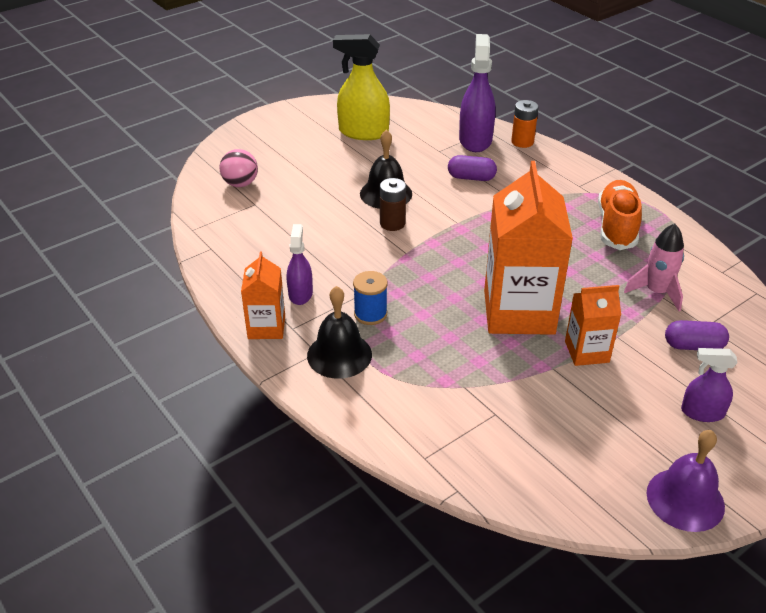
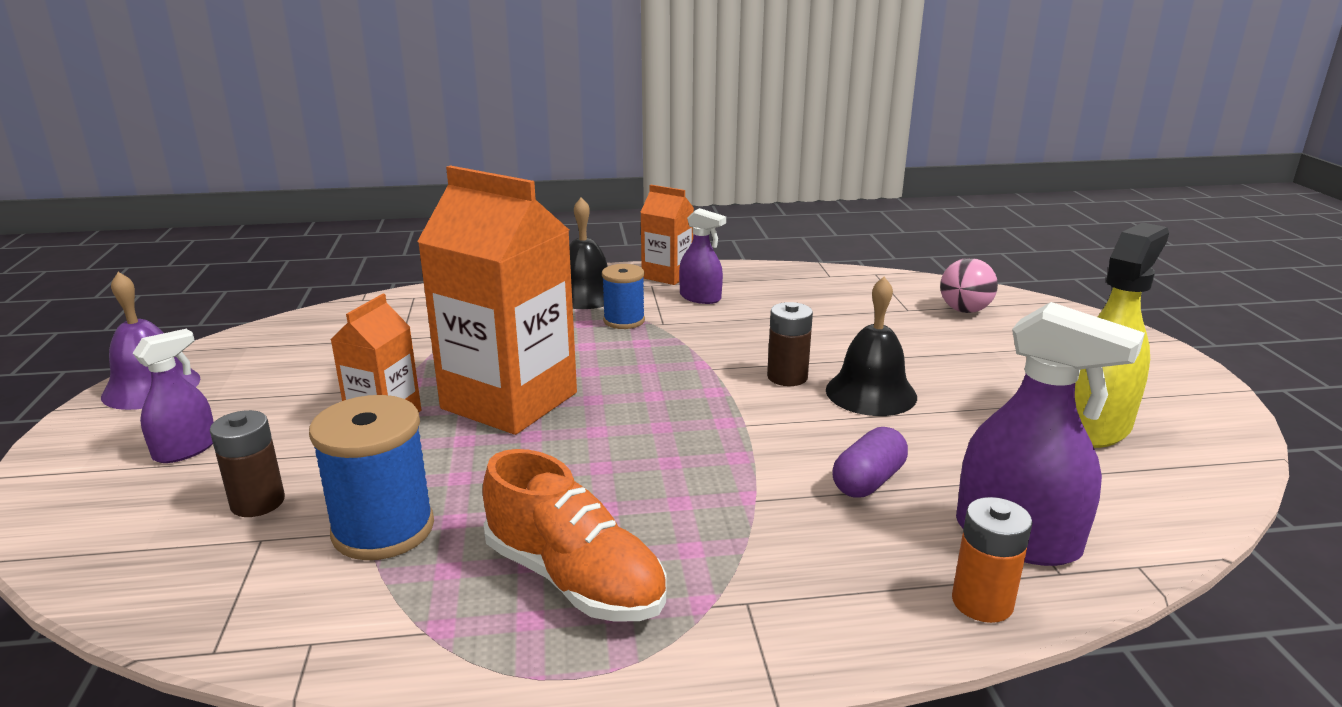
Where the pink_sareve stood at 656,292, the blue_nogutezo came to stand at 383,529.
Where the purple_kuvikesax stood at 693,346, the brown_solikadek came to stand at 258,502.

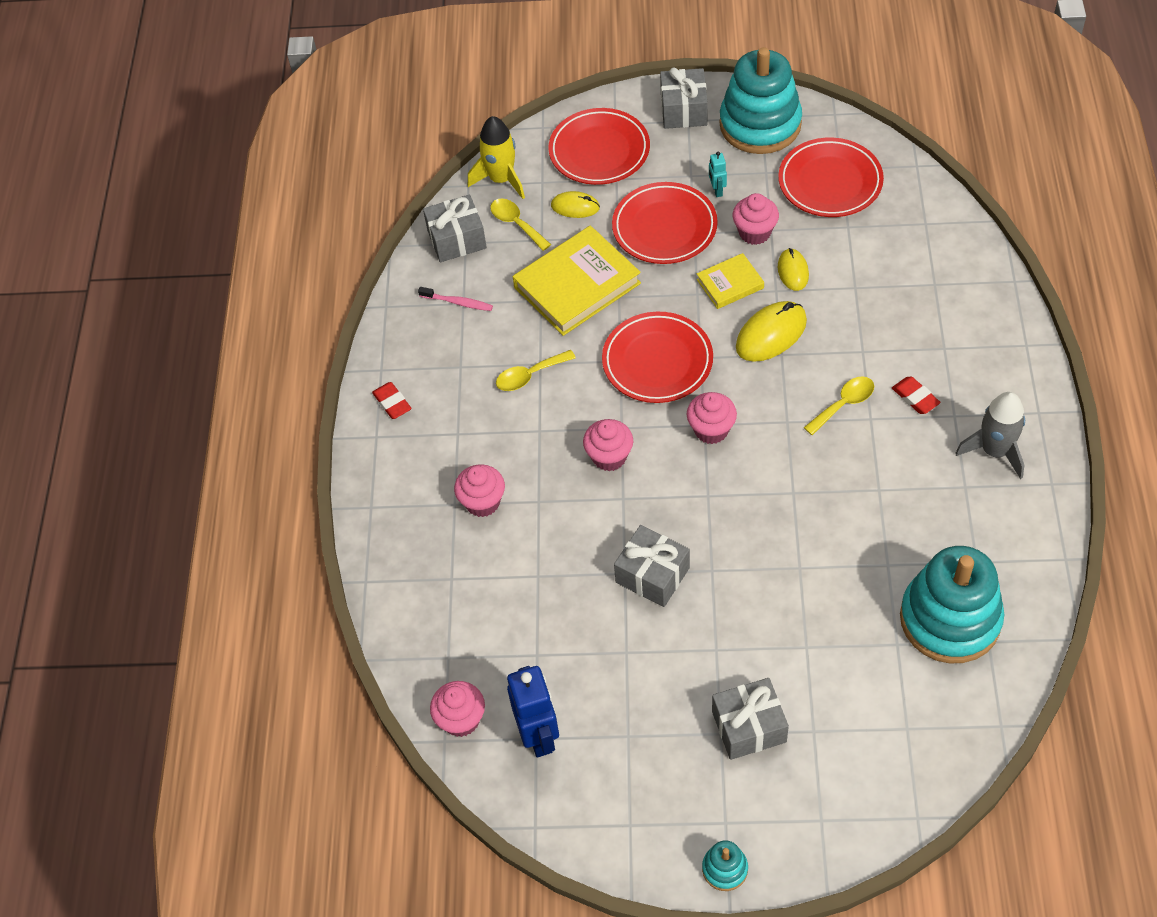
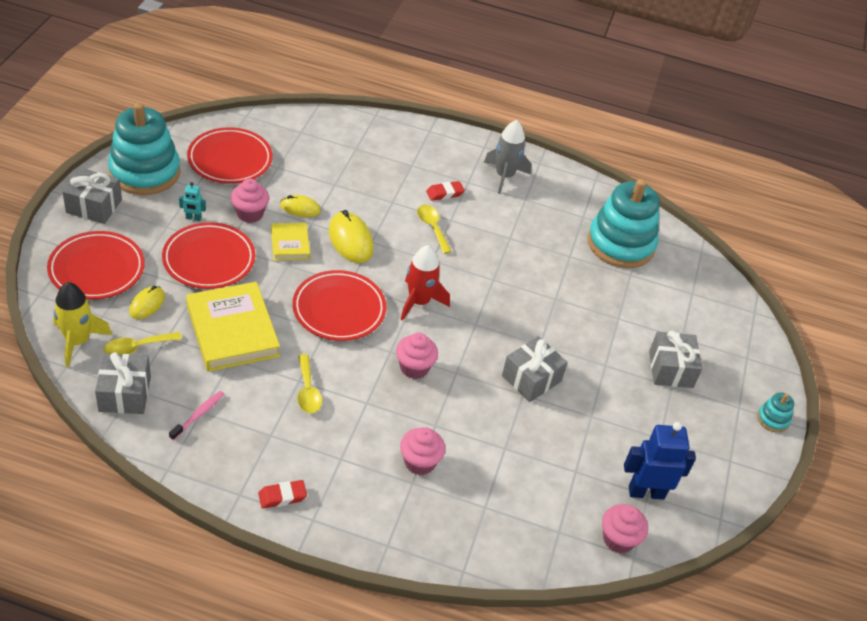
Where the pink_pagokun stood at 711,430, the red_sareve came to stand at 419,302.

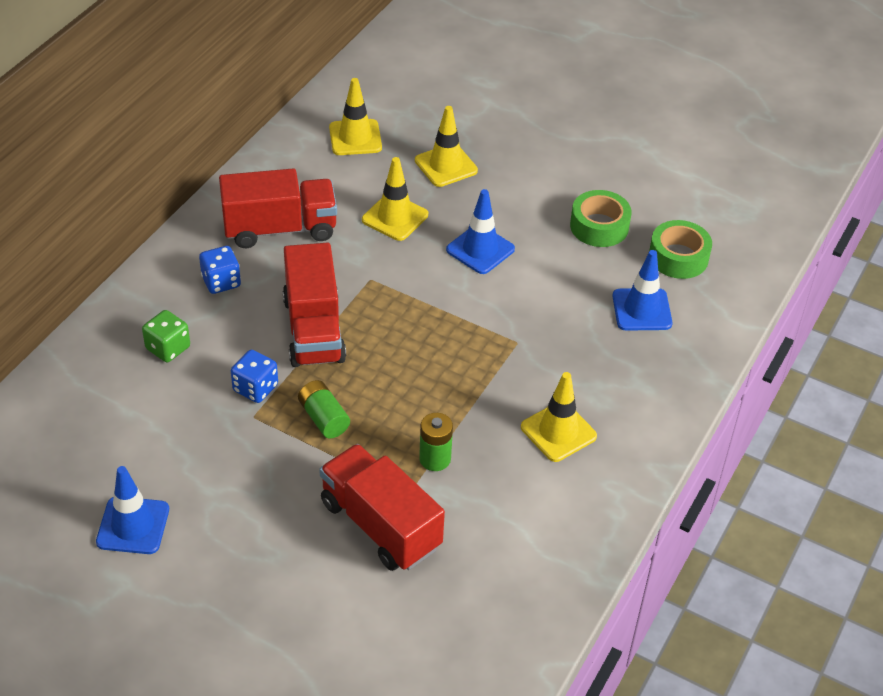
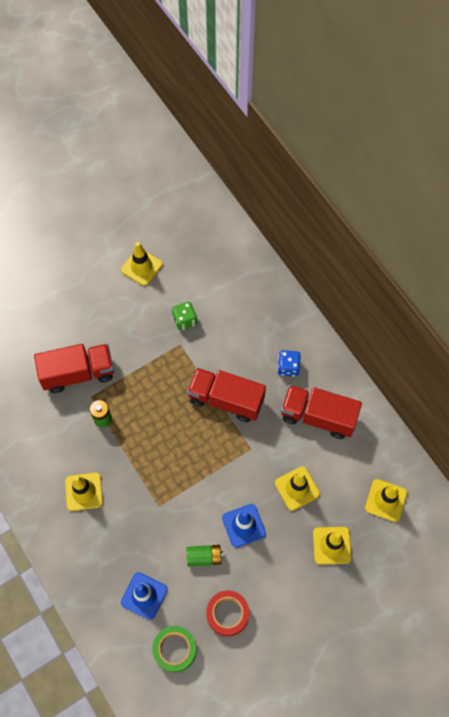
The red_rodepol at 280,229 ended up facing another way, 90 degrees clockwise from before.
What was the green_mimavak at 599,226 turned into the red_mimavak at 227,614.
The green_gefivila ended up elsewhere, having gone from 168,348 to 185,320.
The second view lost the blue_gefivila at 255,388.
The green_solikadek ended up elsewhere, having gone from 323,418 to 204,557.
What was the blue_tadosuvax at 133,525 turned into the yellow_tadosuvax at 141,267.

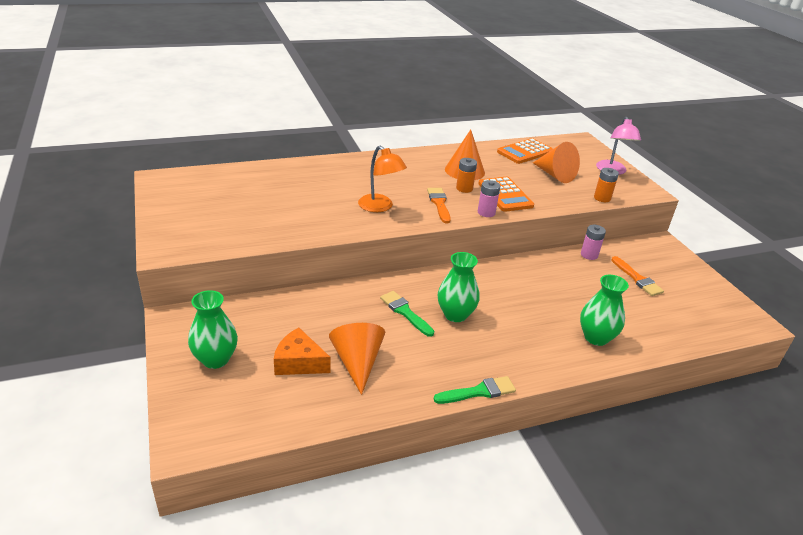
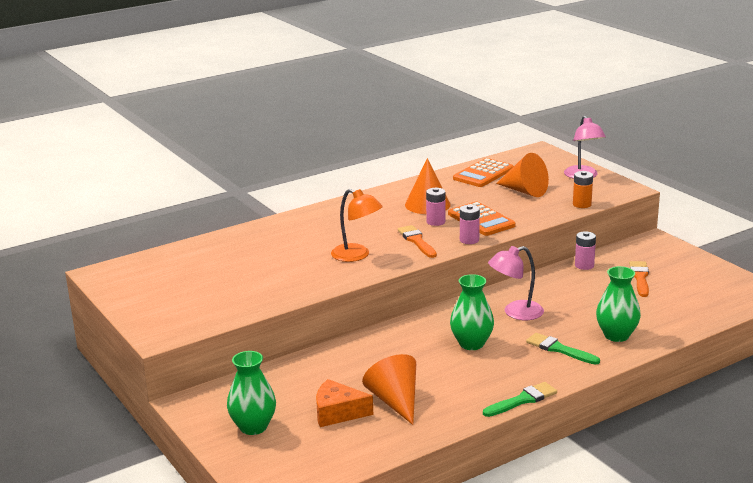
What was the orange_solikadek at 464,188 turned into the pink_solikadek at 435,222.
The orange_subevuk at 637,279 ended up facing another way, 135 degrees counterclockwise from before.
The green_subevuk ended up elsewhere, having gone from 405,312 to 559,349.
The second view gained the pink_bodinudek at 515,312.

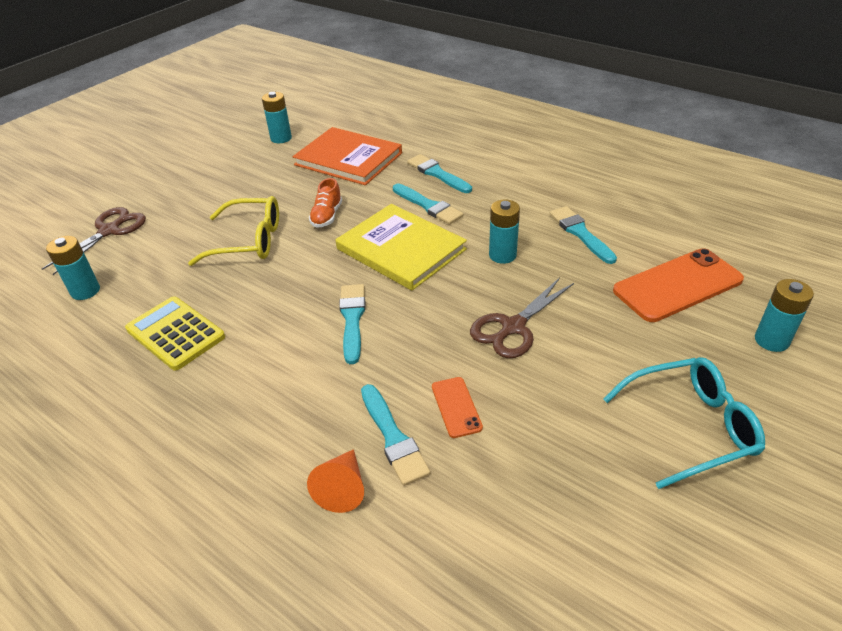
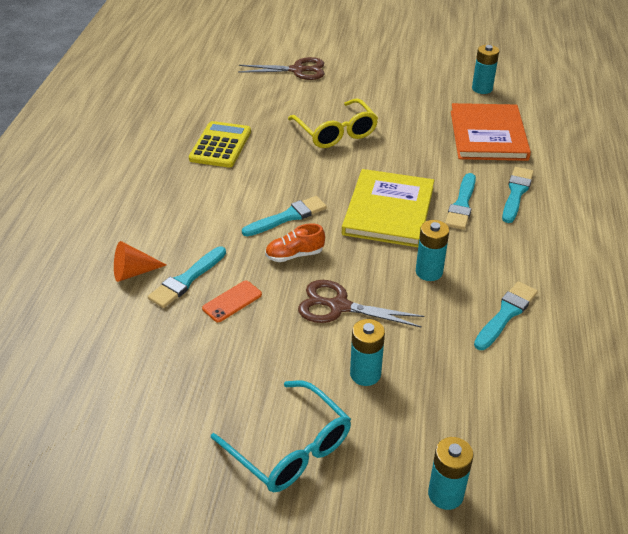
The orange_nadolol ended up elsewhere, having gone from 327,216 to 294,255.
The turquoise_solikadek ended up elsewhere, having gone from 85,291 to 365,374.
The second view lost the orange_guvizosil at 677,285.

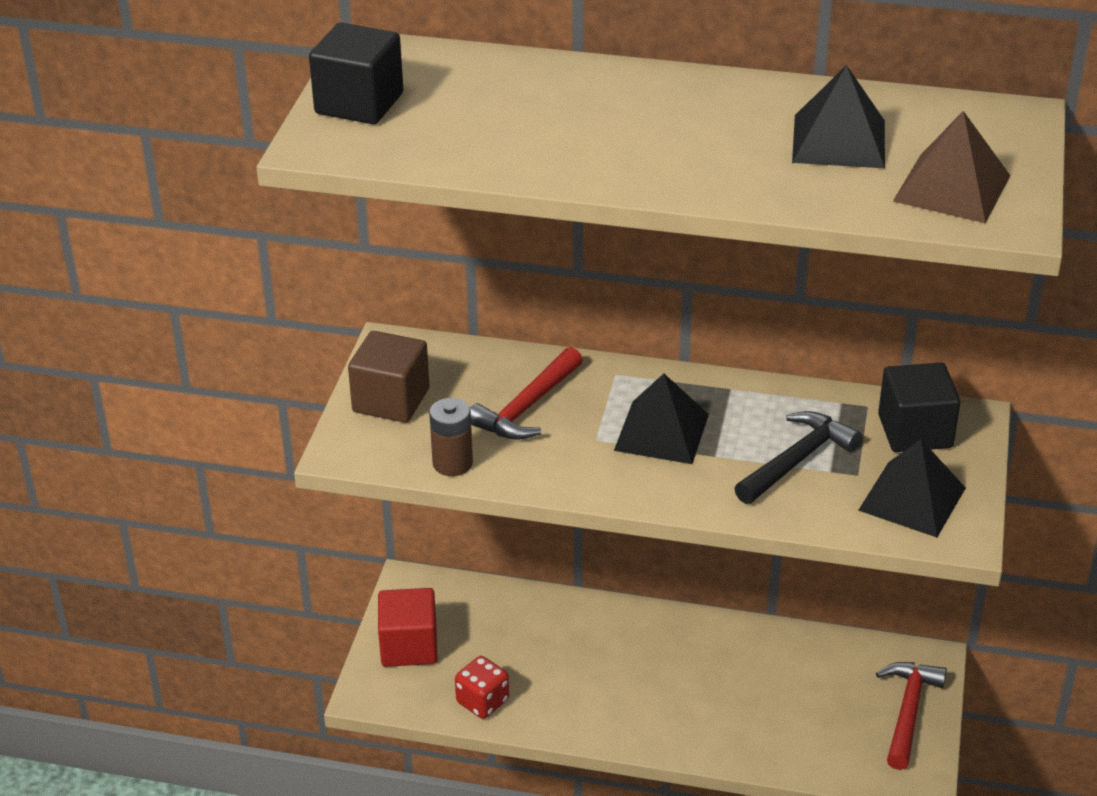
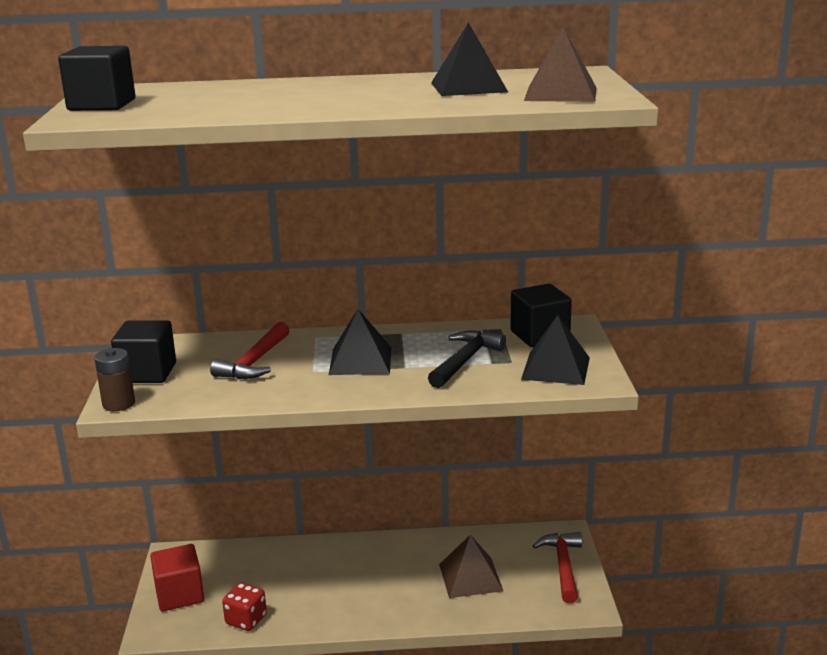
What was the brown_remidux at 391,400 turned into the black_remidux at 147,373.
The brown_solikadek ended up elsewhere, having gone from 452,463 to 119,404.
The second view gained the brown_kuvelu at 470,577.

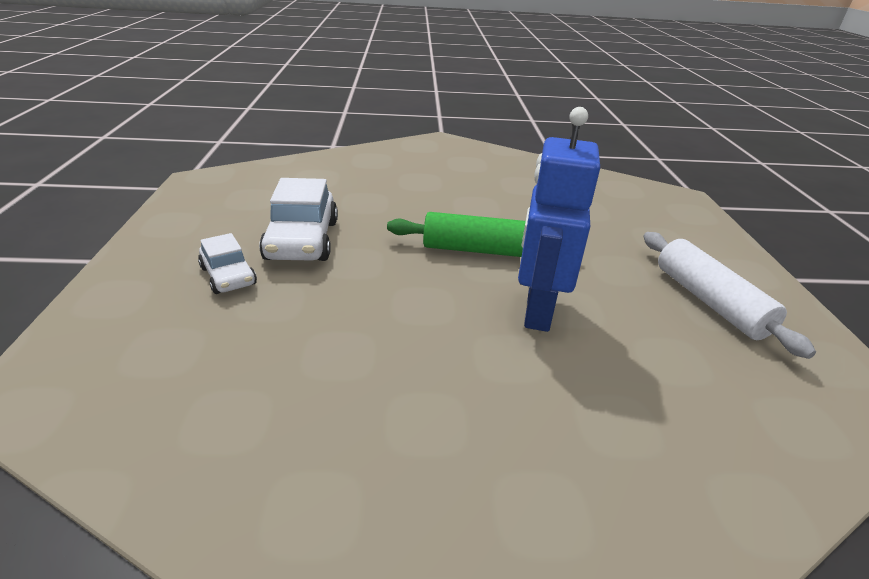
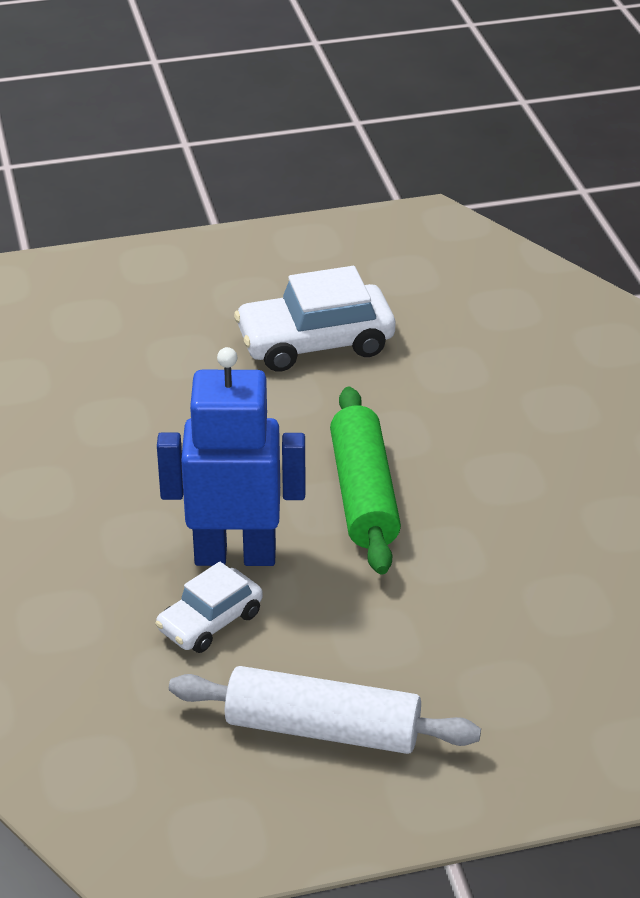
The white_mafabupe at 709,302 ended up facing another way, 45 degrees clockwise from before.
The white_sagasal ended up elsewhere, having gone from 228,276 to 210,621.

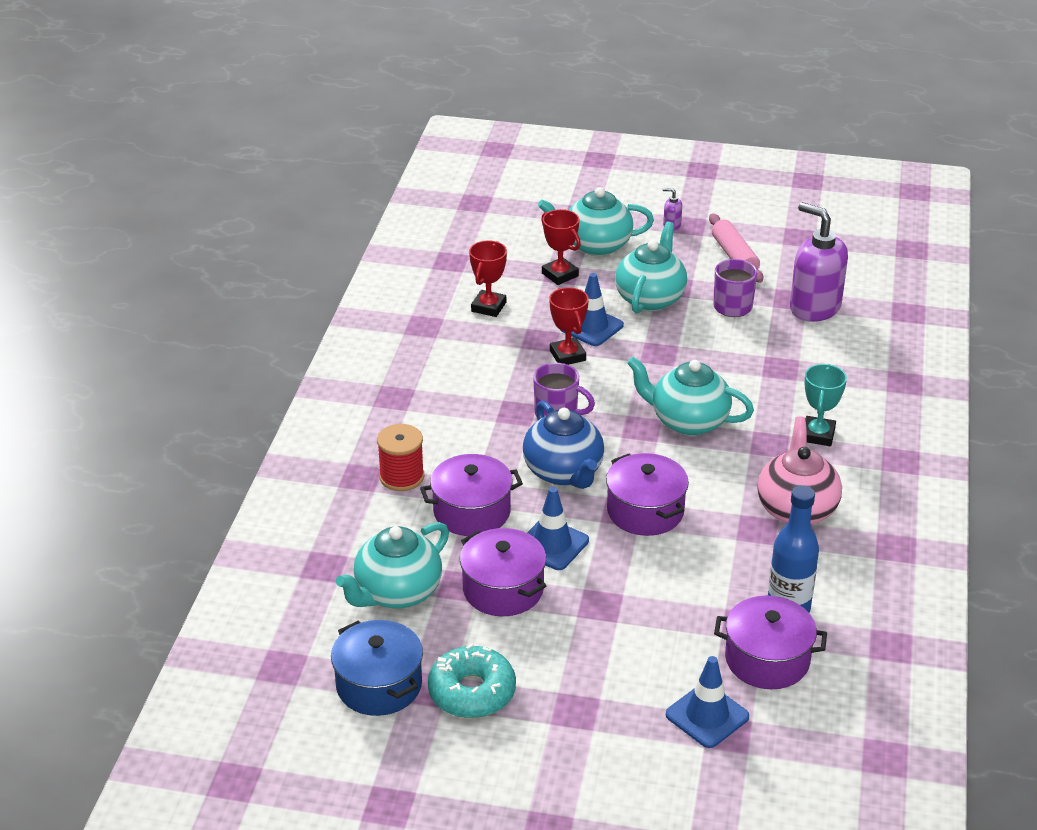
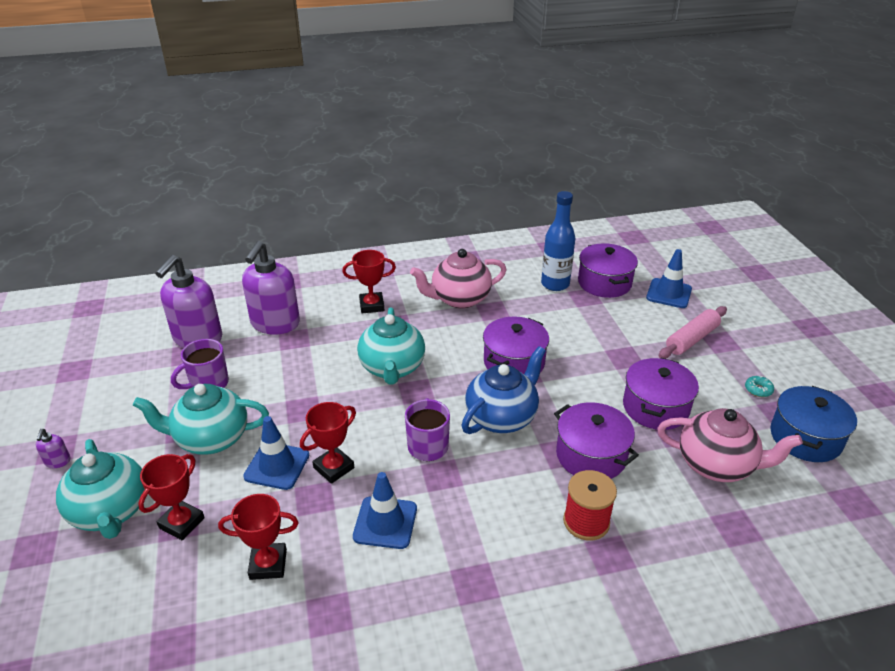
The pink_mafabupe ended up elsewhere, having gone from 734,256 to 691,339.
What was the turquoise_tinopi at 818,435 turned into the red_tinopi at 371,305.
The blue_tadosuvax ended up elsewhere, having gone from 552,544 to 385,522.
What was the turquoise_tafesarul at 397,593 turned into the pink_tafesarul at 716,465.
The size of the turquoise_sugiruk at 472,692 changed by a factor of 0.42.
The second view gained the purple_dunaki at 275,324.

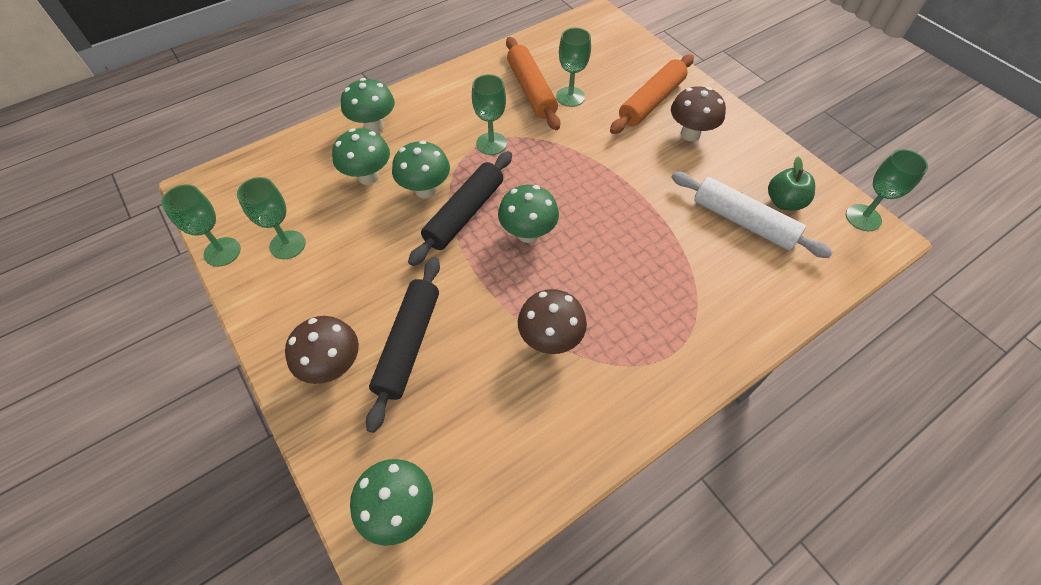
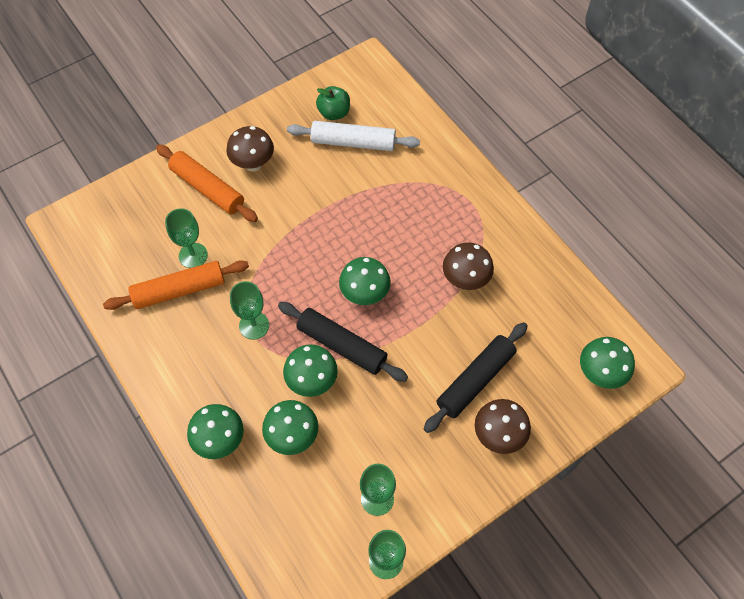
The second view lost the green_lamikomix at 863,218.
The white_mafabupe at 743,221 ended up facing another way, 60 degrees clockwise from before.
The black_mafabupe at 408,344 ended up facing another way, 60 degrees counterclockwise from before.

